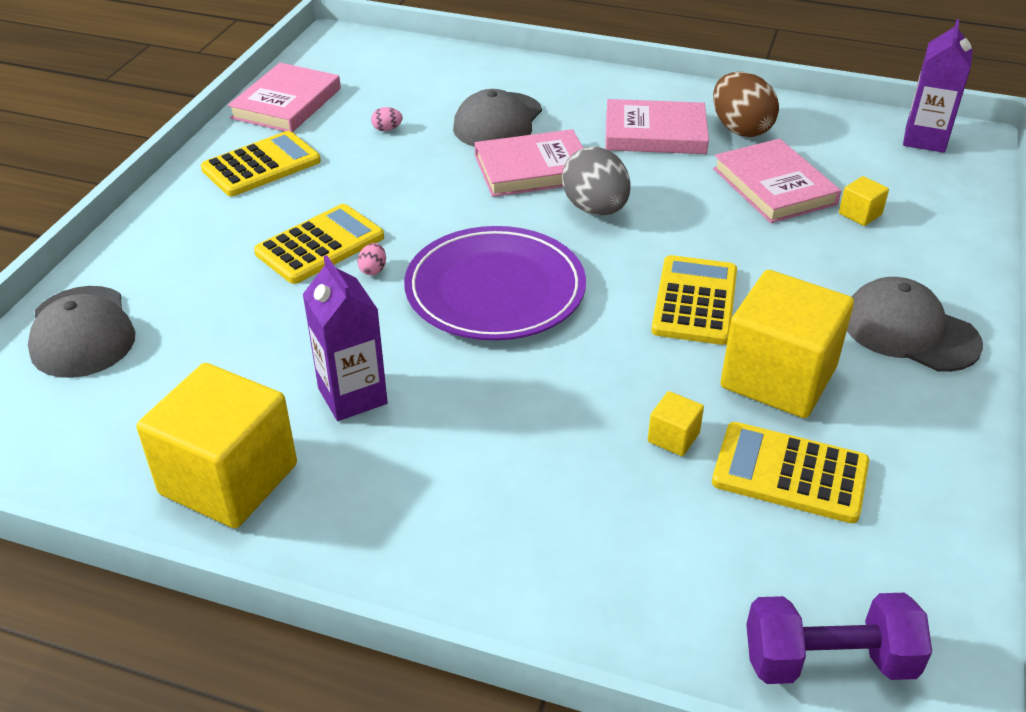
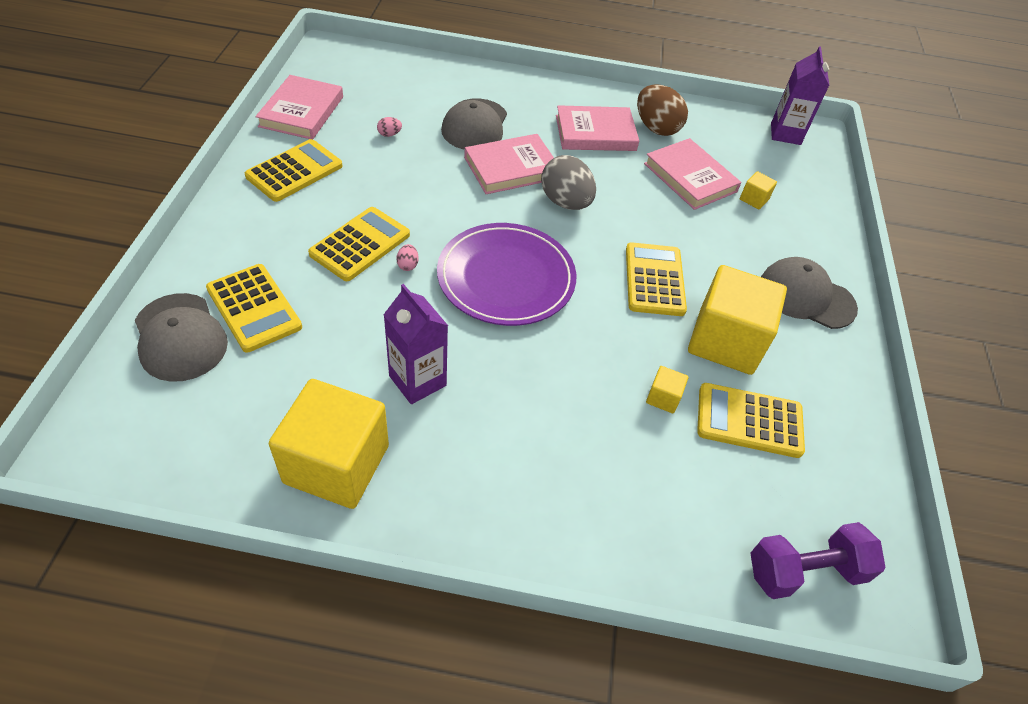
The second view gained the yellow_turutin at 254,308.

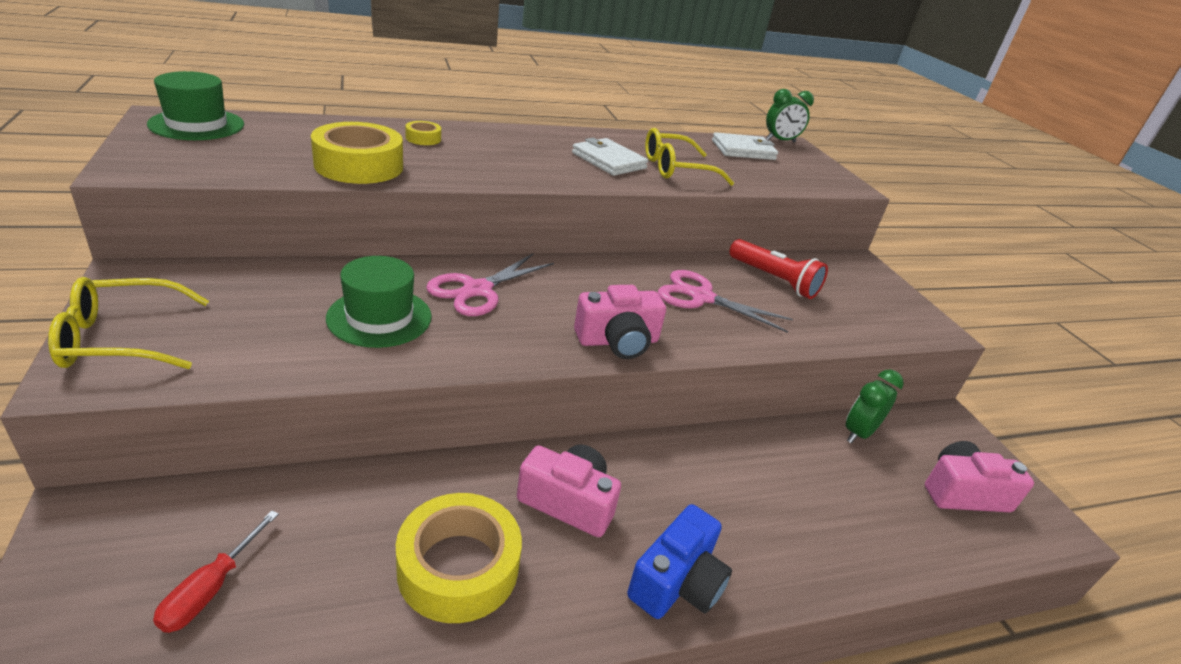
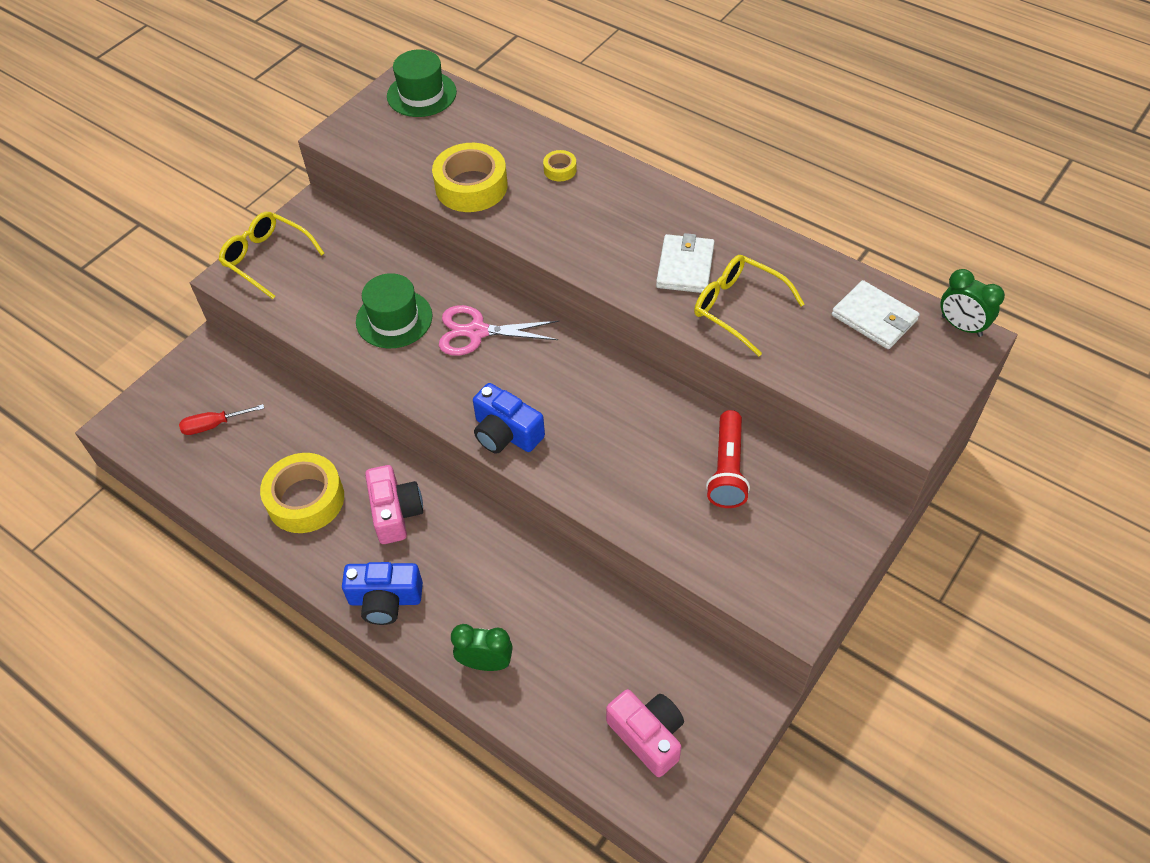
The second view lost the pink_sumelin at 701,297.
What was the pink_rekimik at 618,341 turned into the blue_rekimik at 506,433.
The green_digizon ended up elsewhere, having gone from 858,433 to 486,663.

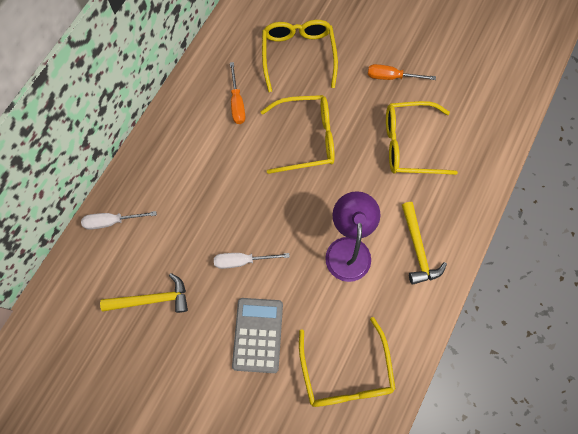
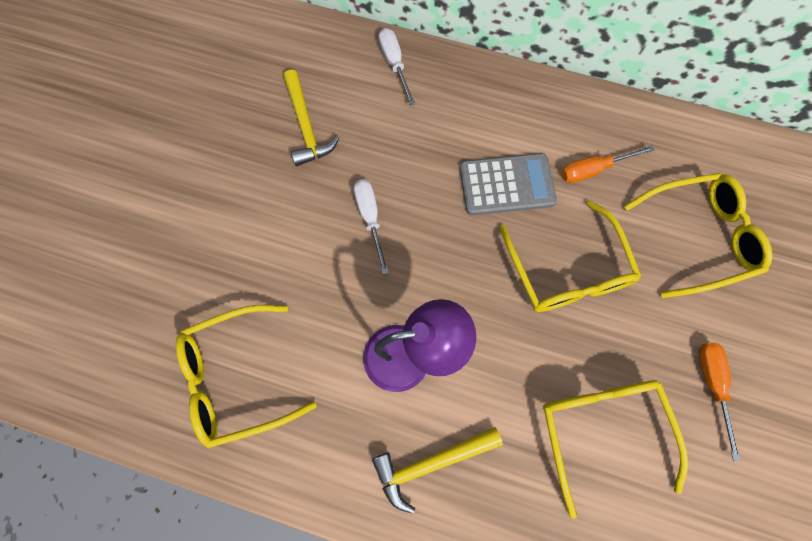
The grey_turutin ended up elsewhere, having gone from 258,335 to 506,185.

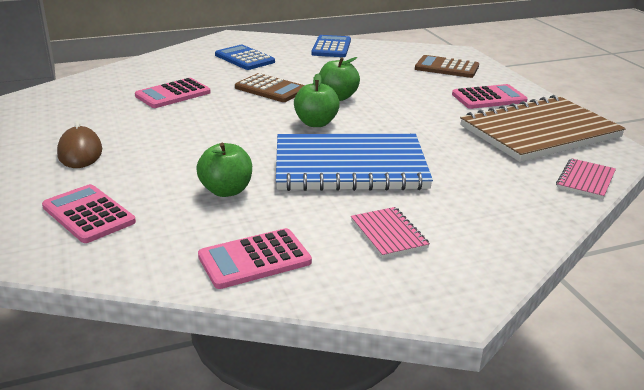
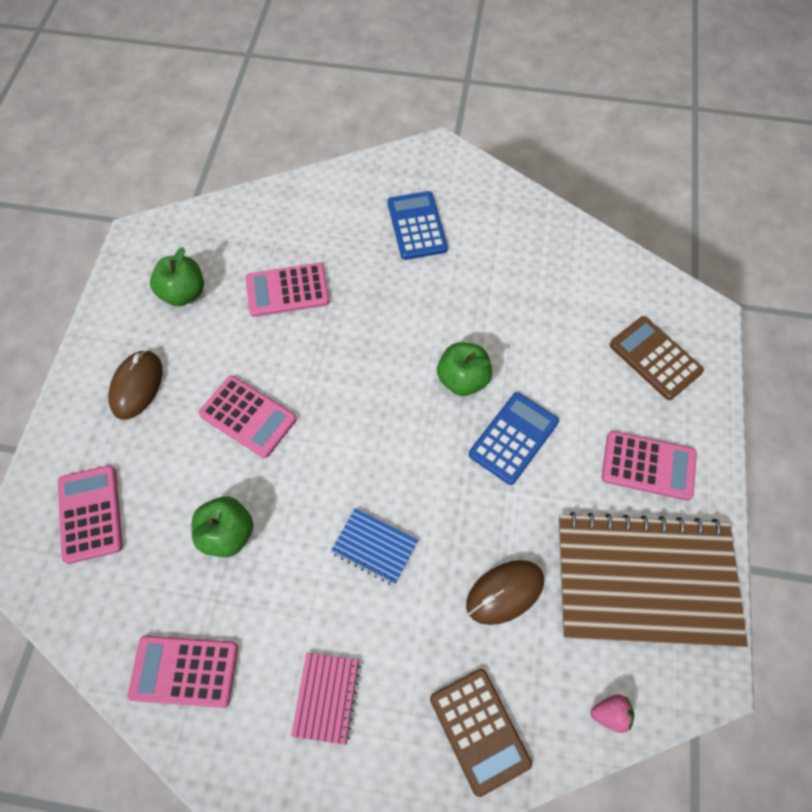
The blue_turutin ended up elsewhere, having gone from 331,47 to 513,438.
The brown_turutin ended up elsewhere, having gone from 270,89 to 479,730.
The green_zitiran ended up elsewhere, having gone from 316,123 to 183,293.
The size of the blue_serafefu at 350,166 changed by a factor of 0.42.
Where the pink_serafefu stood at 585,180, the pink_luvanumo came to stand at 610,714.
The second view gained the pink_turutin at 248,417.
The second view gained the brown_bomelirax at 505,592.

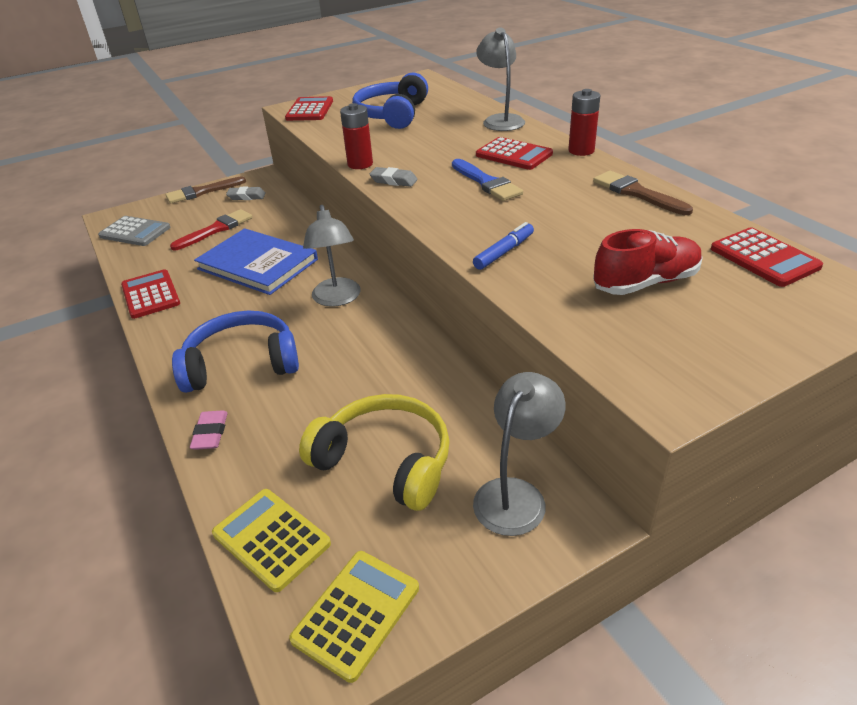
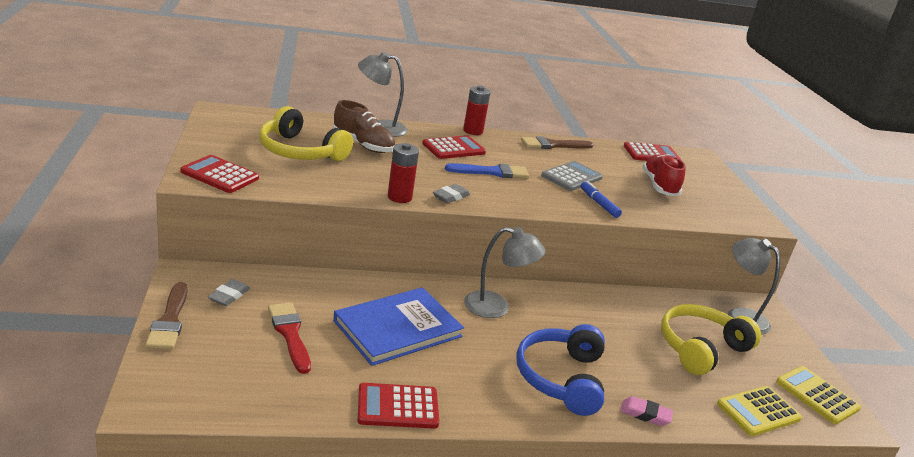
What was the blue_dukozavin at 392,114 turned into the yellow_dukozavin at 300,151.
The grey_turutin ended up elsewhere, having gone from 135,232 to 571,177.
The second view gained the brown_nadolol at 363,145.

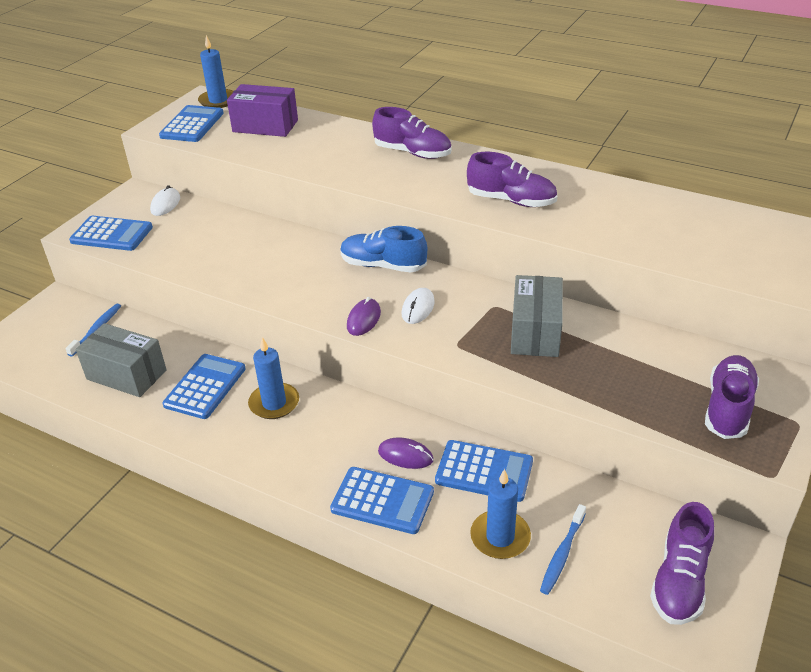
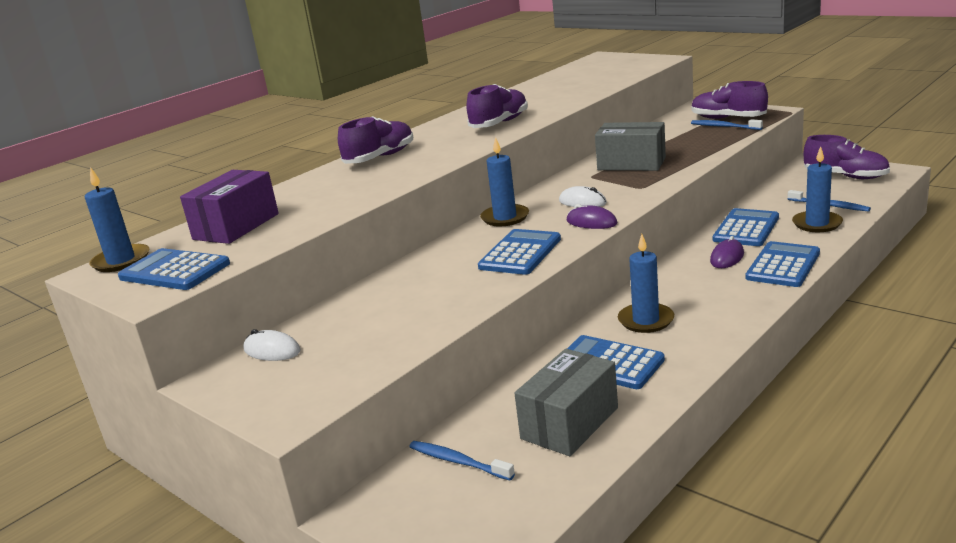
The blue_turutin ended up elsewhere, having gone from 111,234 to 520,253.
Where the blue_nadolol stood at 383,265, the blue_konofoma came to stand at 505,218.
The second view gained the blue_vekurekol at 724,127.

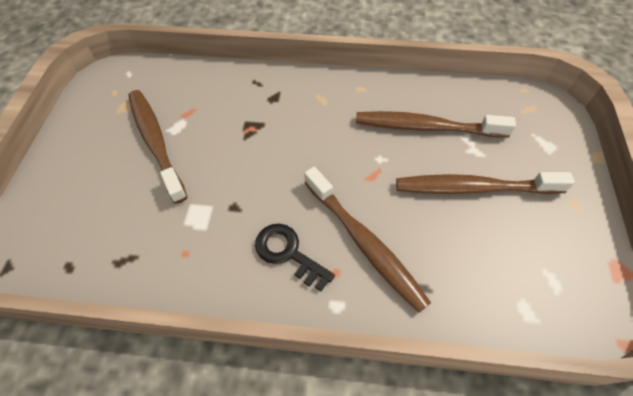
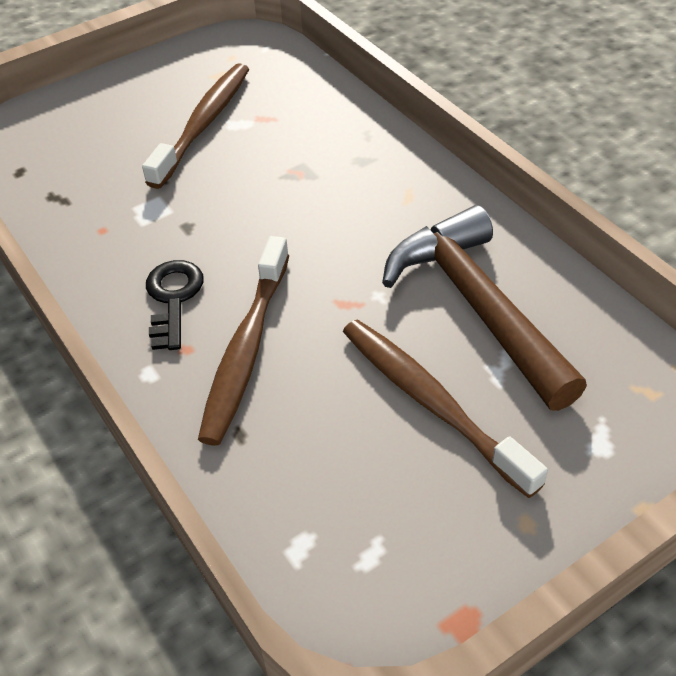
Where the brown_vekurekol stood at 426,127, the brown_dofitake came to stand at 477,306.

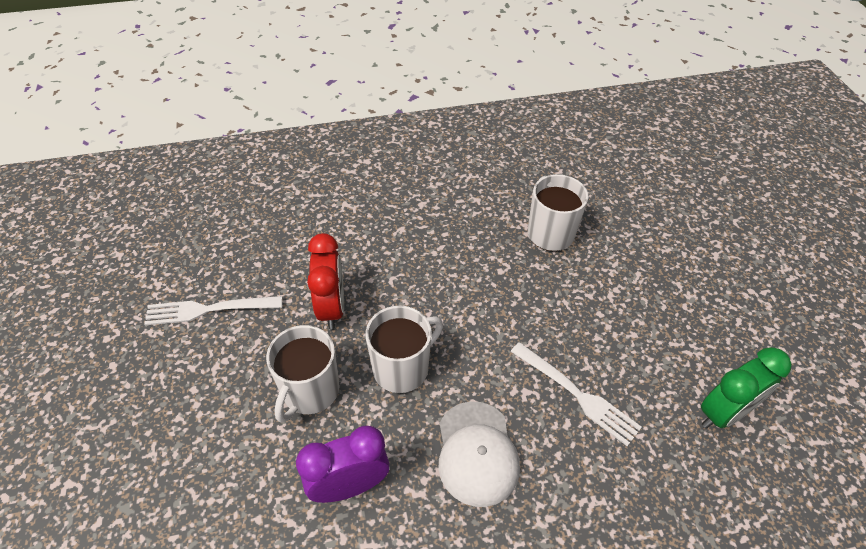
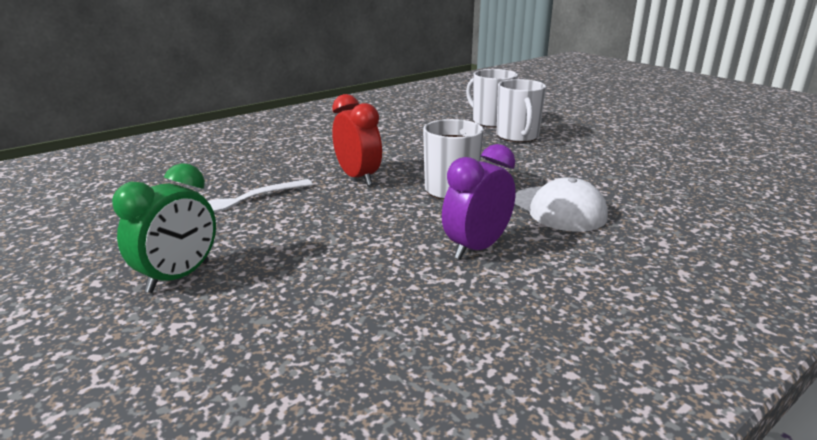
The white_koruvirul ended up elsewhere, having gone from 310,391 to 517,136.
The second view lost the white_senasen at 577,394.
The green_digizon ended up elsewhere, having gone from 724,413 to 178,277.

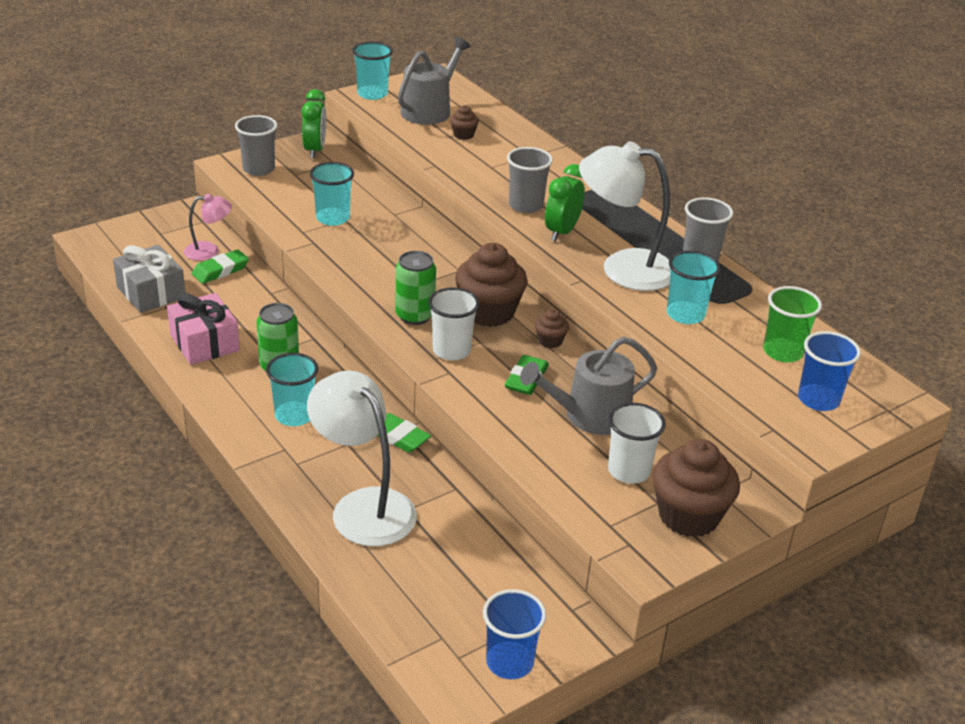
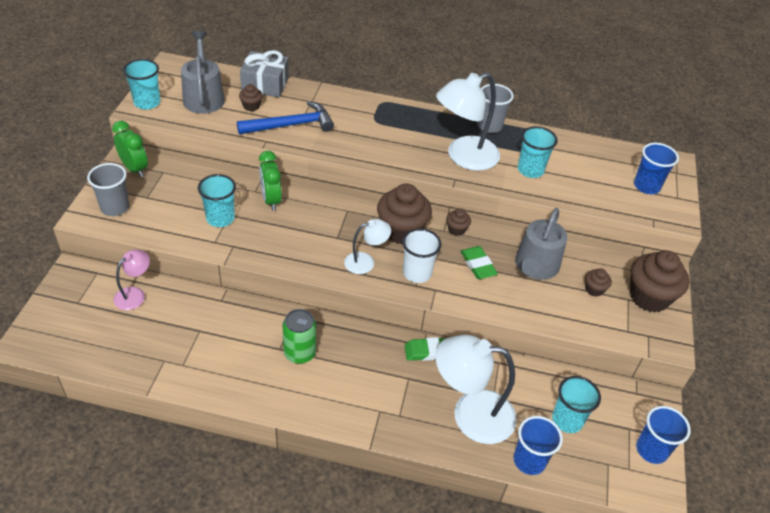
The second view lost the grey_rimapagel at 526,205.
The green_digizon ended up elsewhere, having gone from 562,232 to 271,200.
The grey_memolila ended up elsewhere, having gone from 151,292 to 265,84.
The second view lost the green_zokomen at 220,270.
Where the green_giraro stood at 414,315, the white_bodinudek came to stand at 365,262.
The second view lost the green_rimapagel at 782,352.
The second view lost the pink_memolila at 204,343.
The turquoise_rimapagel ended up elsewhere, having gone from 294,415 to 567,420.
Where the white_rimapagel stood at 629,471, the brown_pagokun came to stand at 594,289.
The second view gained the blue_dofitake at 291,125.
The second view gained the blue_rimapagel at 529,461.

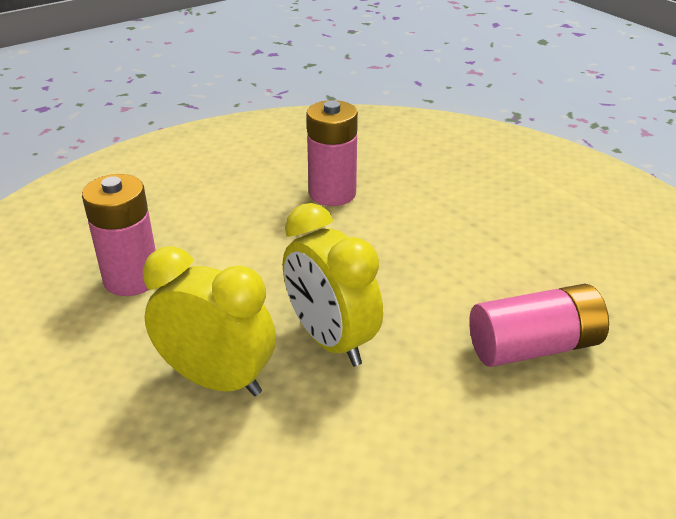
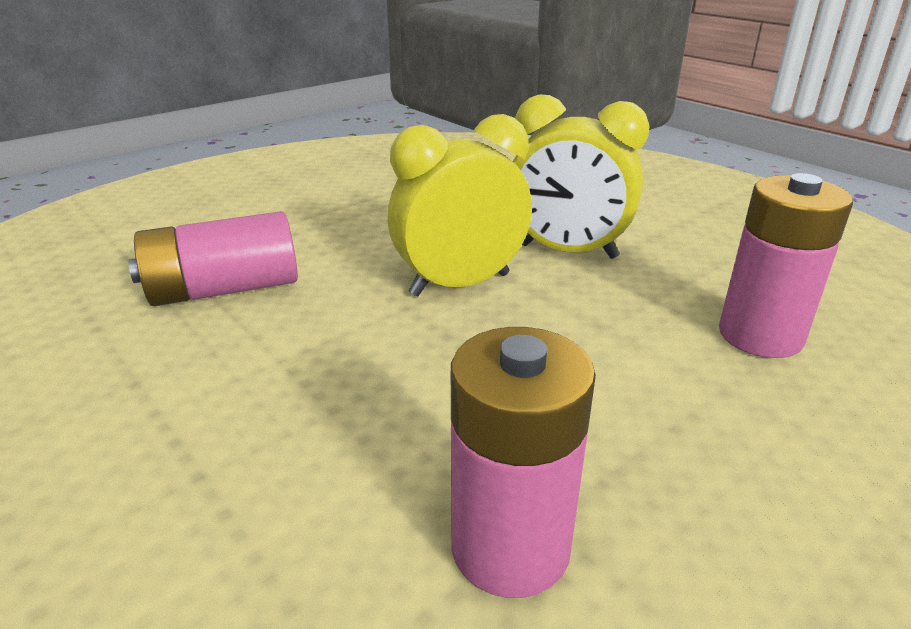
The yellow_digizon at 331,340 ended up facing another way, 75 degrees counterclockwise from before.

